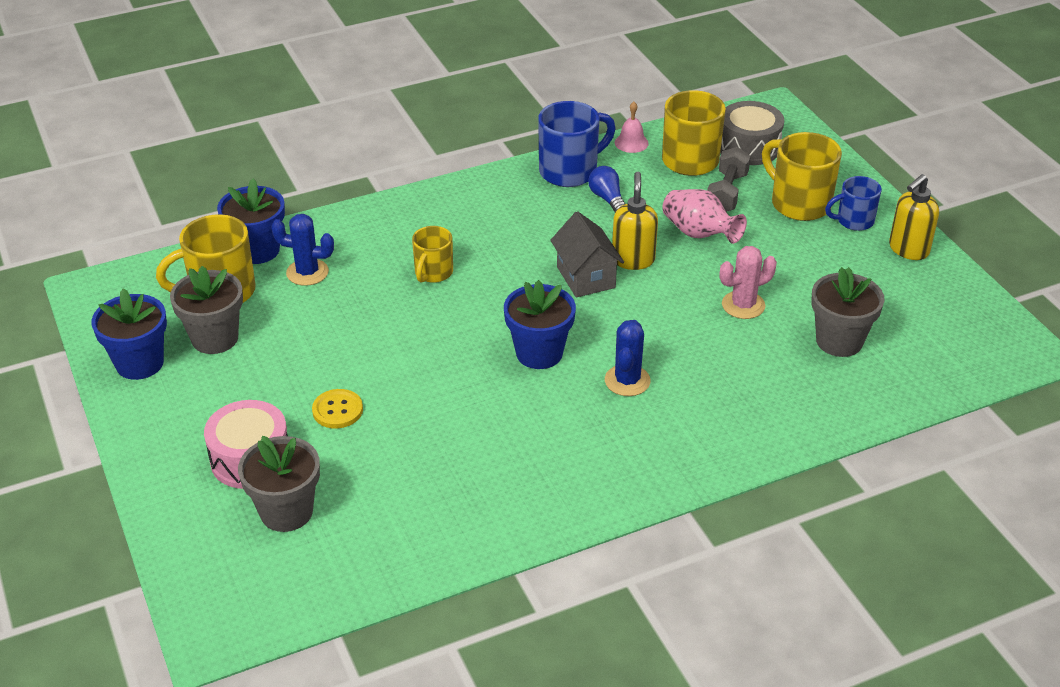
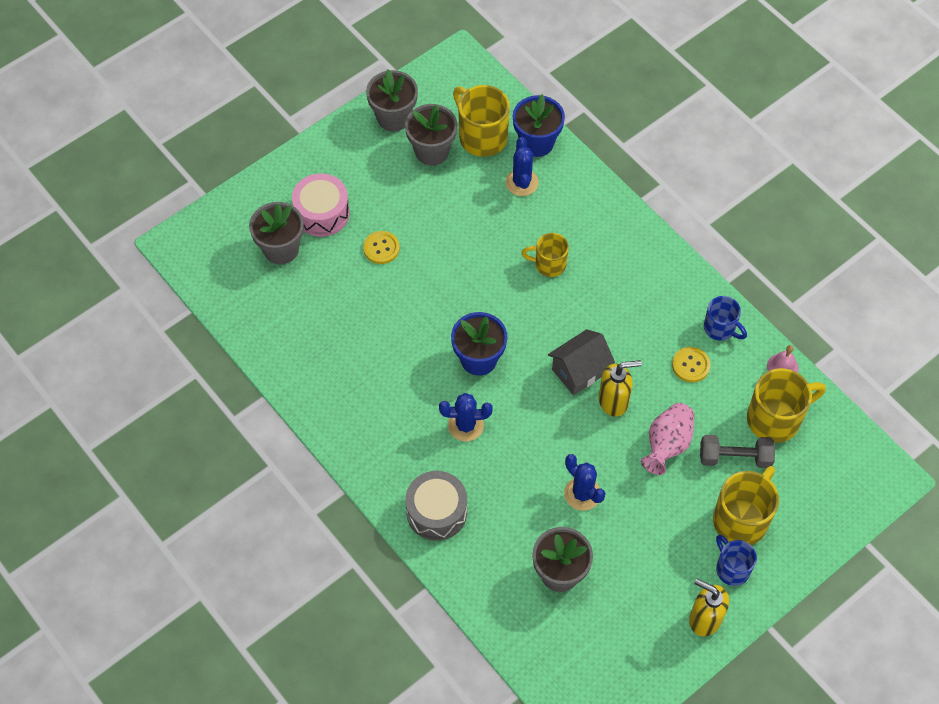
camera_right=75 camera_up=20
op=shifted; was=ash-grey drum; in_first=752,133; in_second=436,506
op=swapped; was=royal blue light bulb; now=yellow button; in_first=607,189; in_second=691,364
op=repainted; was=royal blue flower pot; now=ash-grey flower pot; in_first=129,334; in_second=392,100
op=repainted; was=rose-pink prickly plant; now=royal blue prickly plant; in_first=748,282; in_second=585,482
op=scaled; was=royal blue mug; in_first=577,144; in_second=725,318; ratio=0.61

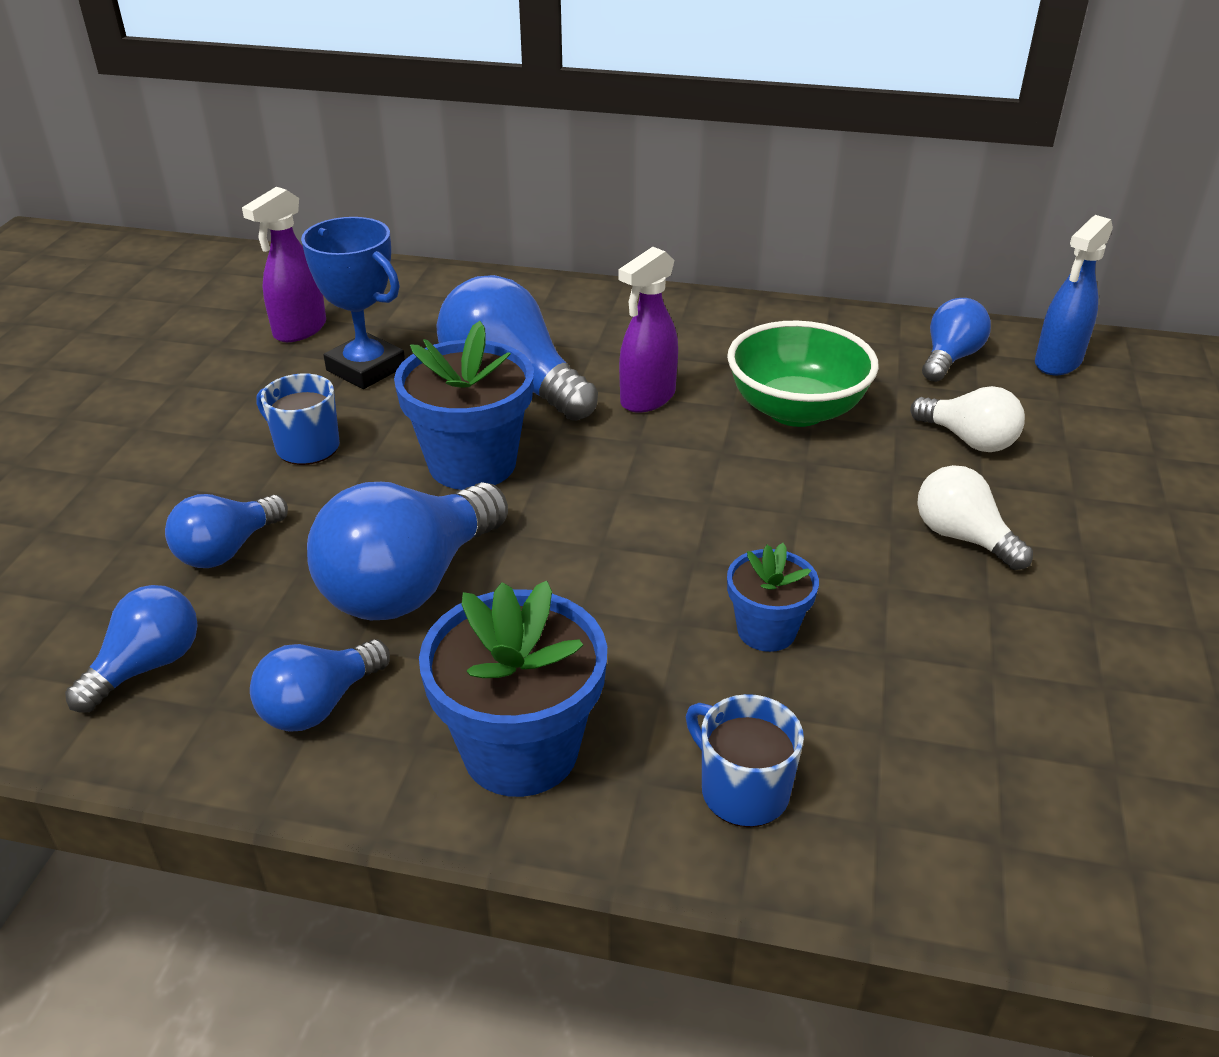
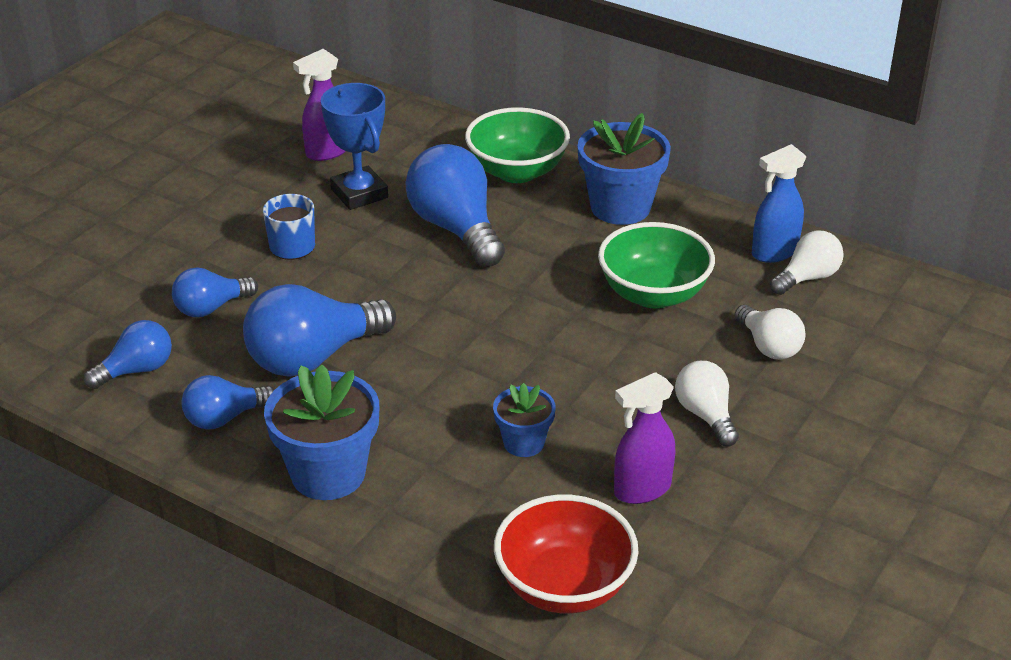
camera_right=20 camera_up=0
op=gone; was=royal blue mug; in_first=745,760
op=new; now=green deep dish; in_second=517,145
op=new; now=red deep dish; in_second=566,554
op=shifted; was=royal blue flower pot; in_first=464,405; in_second=624,169
op=shifted; was=royal purple spray bottle; in_first=648,330; in_second=644,438
op=shifted; was=royal blue spray bottle; in_first=1074,295; in_second=779,203
op=repainted; was=royal blue light bulb; now=snow-white light bulb; in_first=956,340; in_second=807,263

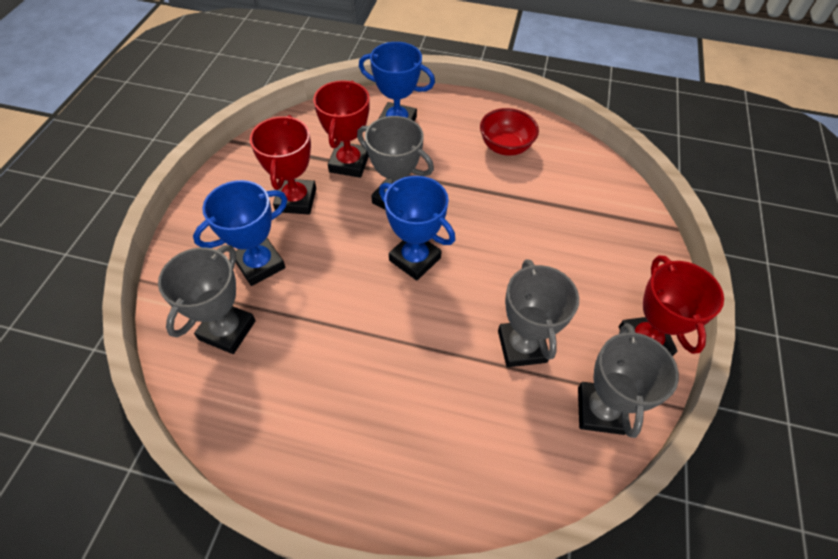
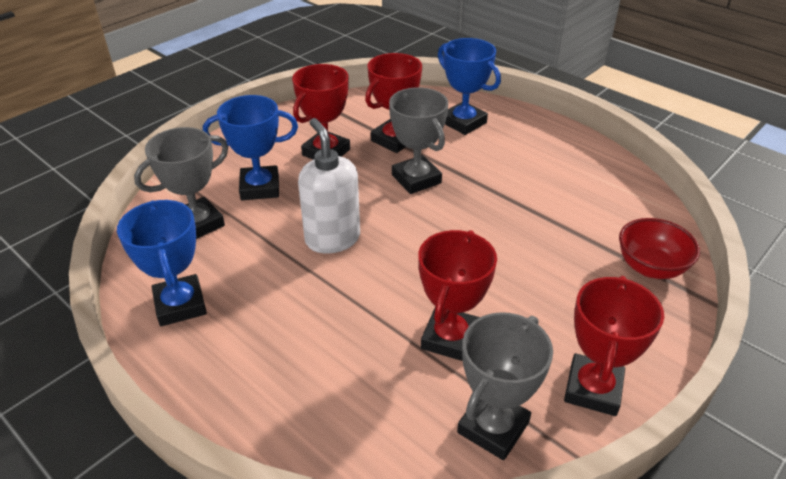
camera_right=30 camera_up=-15
op=new; now=snow-white pump bottle; in_second=329,186
op=shifted; was=royal blue prize cup; in_first=417,228; in_second=162,263
op=shifted; was=red deep dish; in_first=509,132; in_second=659,248
op=repainted; was=ash-grey prize cup; now=red prize cup; in_first=538,313; in_second=457,295

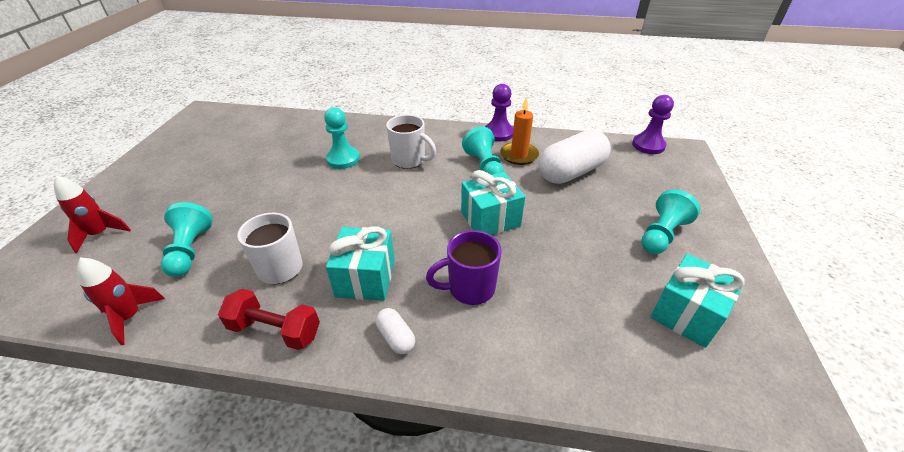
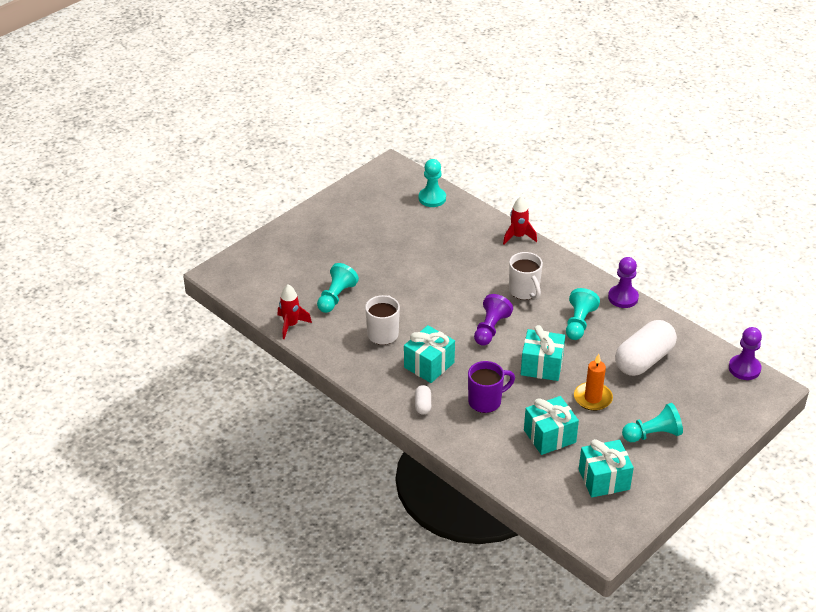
camera_right=35 camera_up=0
op=gone; was=red free weight; in_first=269,319
op=new; now=royal purple pawn; in_second=493,320
op=new; now=teal gift; in_second=551,425
op=shifted; was=red toy rocket; in_first=92,214; in_second=520,220
op=shifted; was=teal pawn; in_first=342,138; in_second=432,183
op=shifted; was=orange-coloured pillar candle; in_first=519,131; in_second=593,382
op=rotated; was=royal purple mug; in_first=464,267; in_second=491,387; clockwise=135
op=rotated; was=snow-white capsule; in_first=574,157; in_second=646,348; clockwise=-45

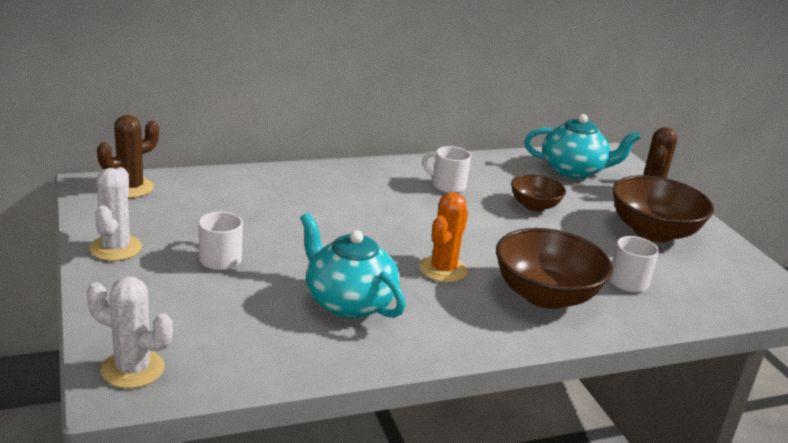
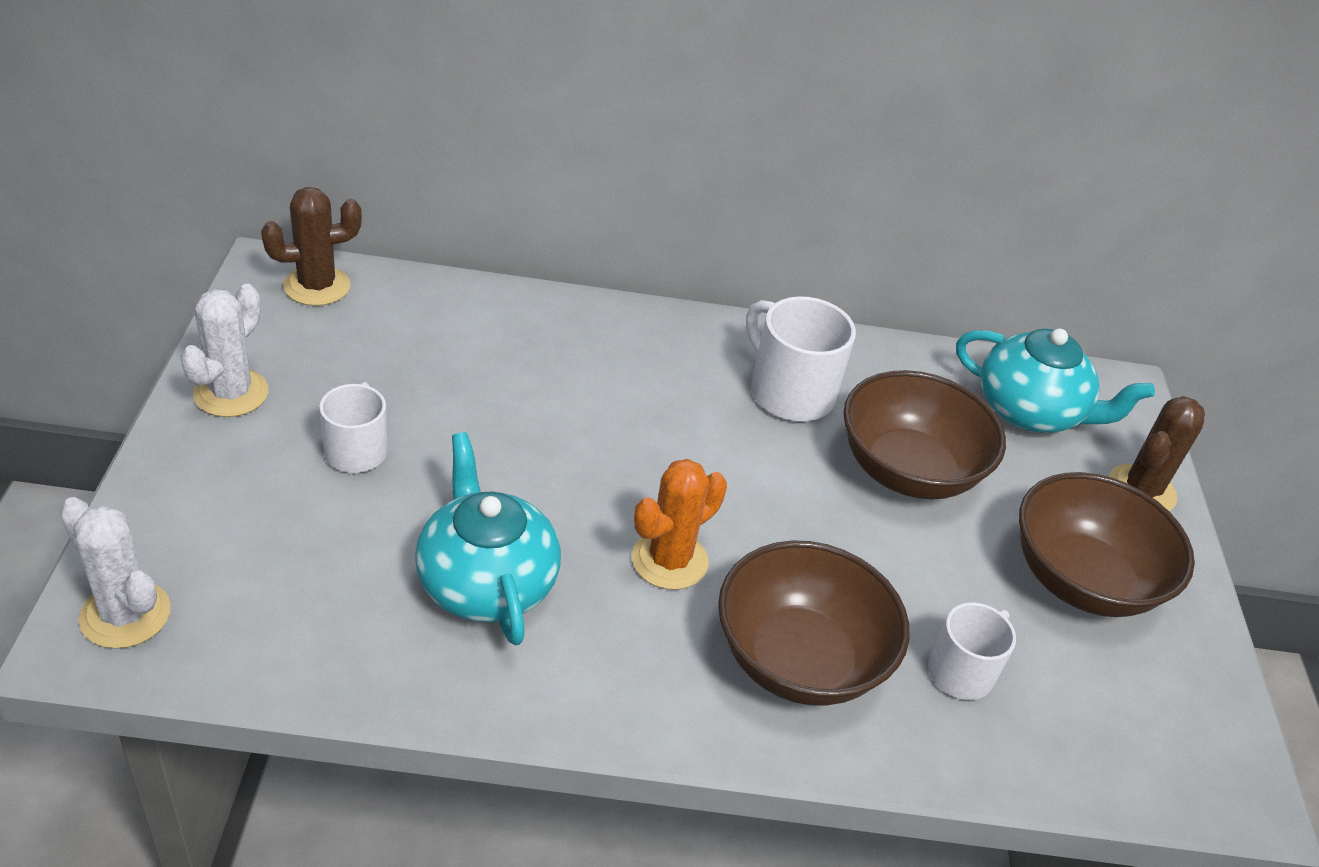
camera_right=20 camera_up=15
op=scaled; was=snow-white mug; in_first=446,169; in_second=801,358; ratio=1.55
op=scaled; was=brown deep dish; in_first=538,193; in_second=924,434; ratio=1.75

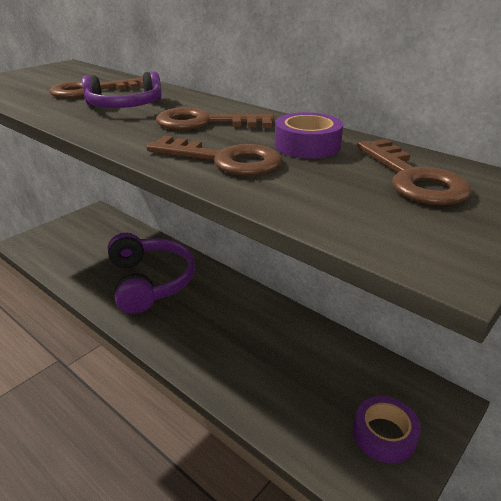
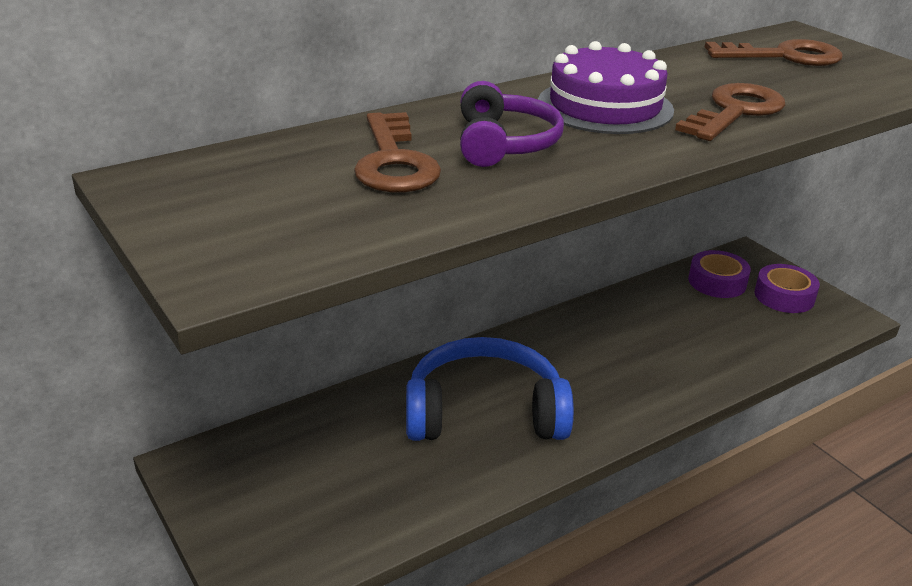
camera_right=-75 camera_up=0
op=shifted; was=royal purple sticky tape; in_first=309,135; in_second=719,274
op=swapped; was=brown latchkey; now=royal purple gateau; in_first=215,118; in_second=606,87
op=repainted; was=royal purple headphones; now=royal blue headphones; in_first=151,273; in_second=490,389

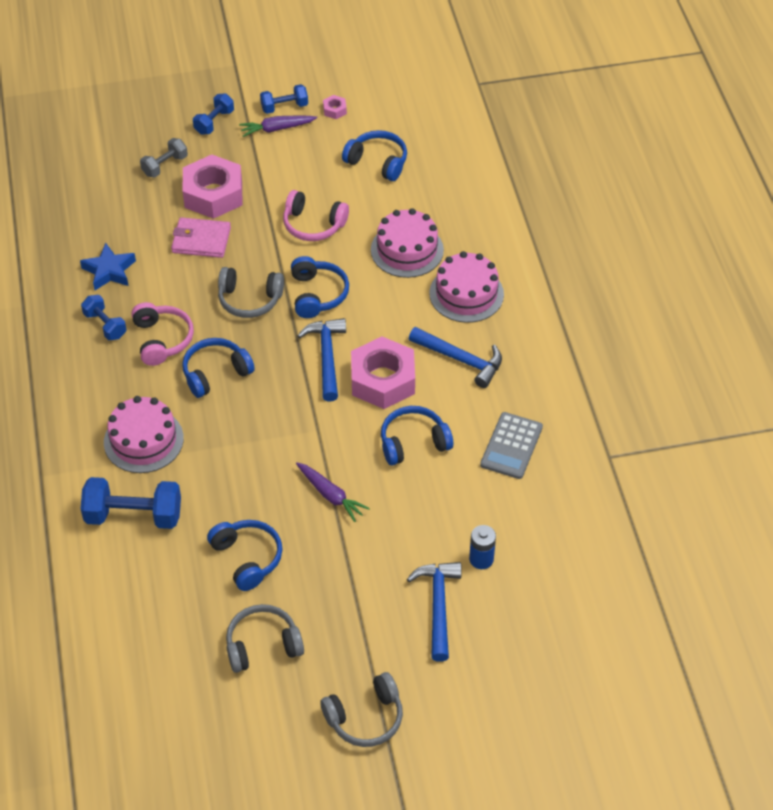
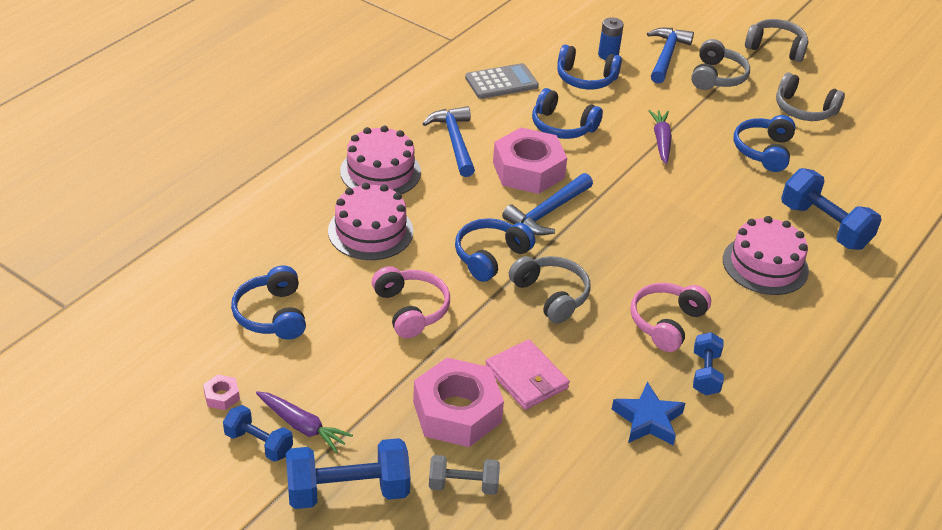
camera_right=-135 camera_up=-10
op=new; now=ash-grey headphones; in_second=720,64
op=shifted; was=royal blue headphones; in_first=218,368; in_second=589,67
op=rotated; was=royal blue carpenter's hammer; in_first=434,612; in_second=670,56; clockwise=150
op=scaled; was=royal blue free weight; in_first=213,114; in_second=348,473; ratio=1.71

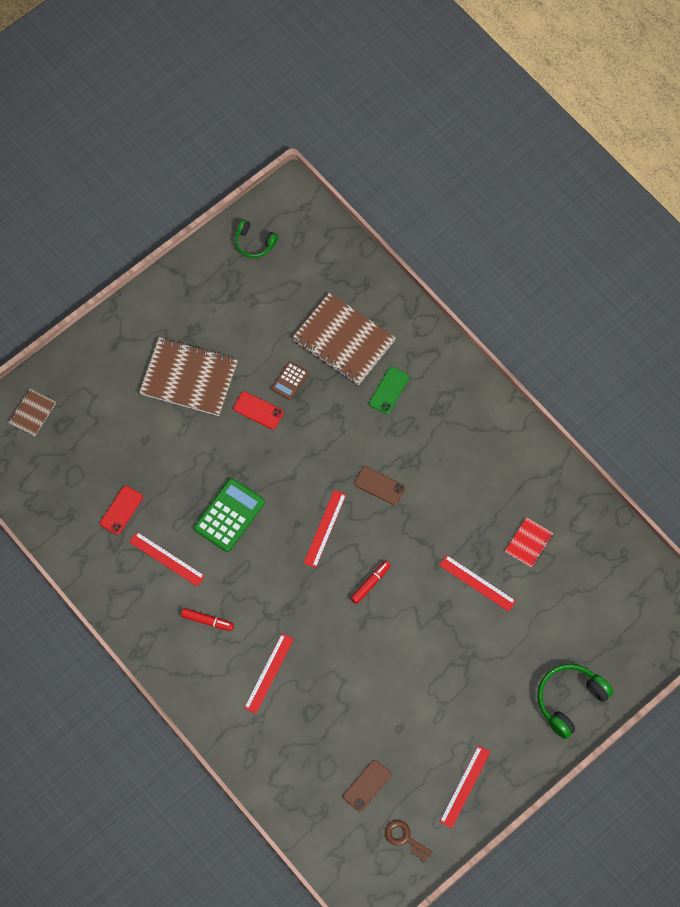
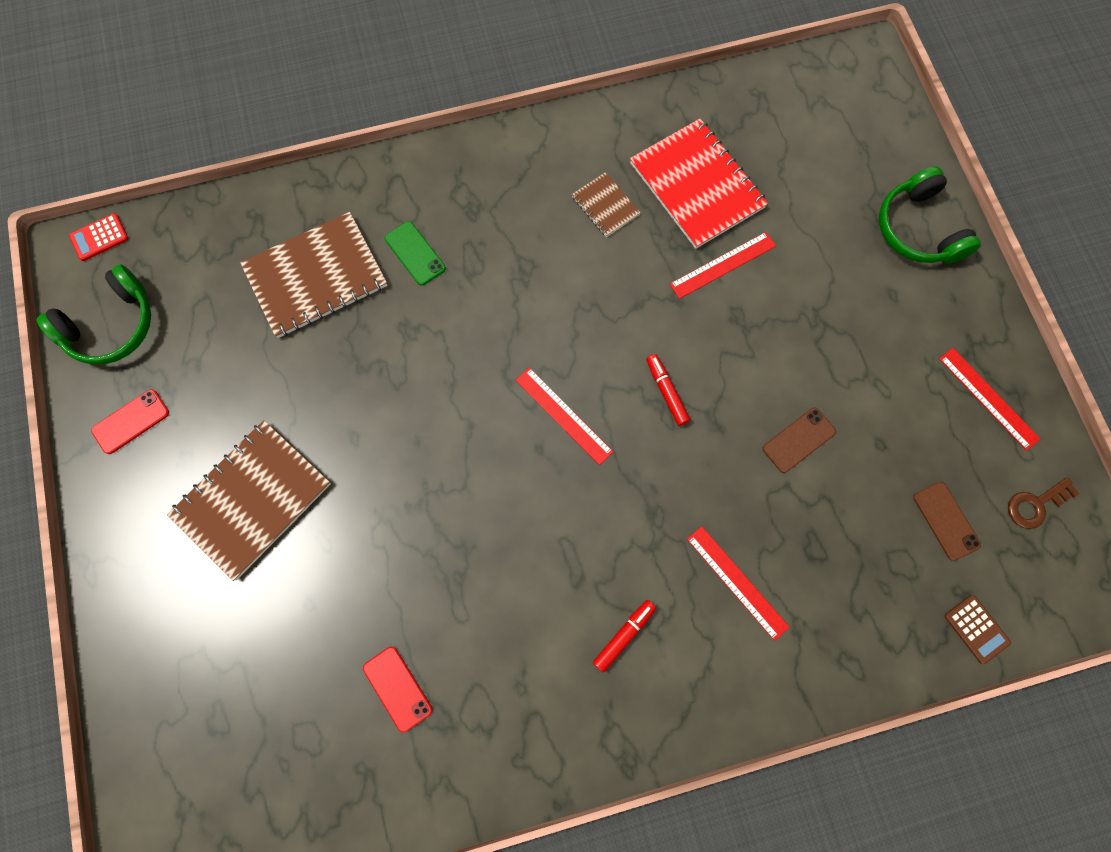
camera_right=-65 camera_up=5
op=gone; was=red straightedge; in_first=167,559
op=gone; was=green pocket calculator; in_first=229,515
op=new; now=red pocket calculator; in_second=99,237
op=shifted; was=brown notepad; in_first=32,412; in_second=606,204
op=shifted; was=red phone; in_first=258,410; in_second=130,421
op=shifted; was=brown pocket calculator; in_first=289,380; in_second=978,629
op=shifted; was=brown phone; in_first=380,485; in_second=799,440
op=scaled; was=green headphones; in_first=256,239; in_second=93,314; ratio=1.61
op=scaled; was=red notepad; in_first=529,542; in_second=699,184; ratio=2.04

